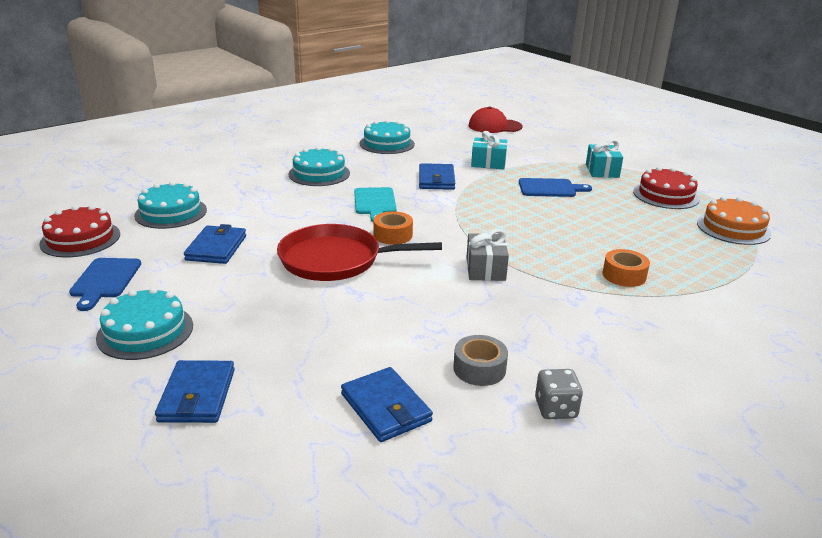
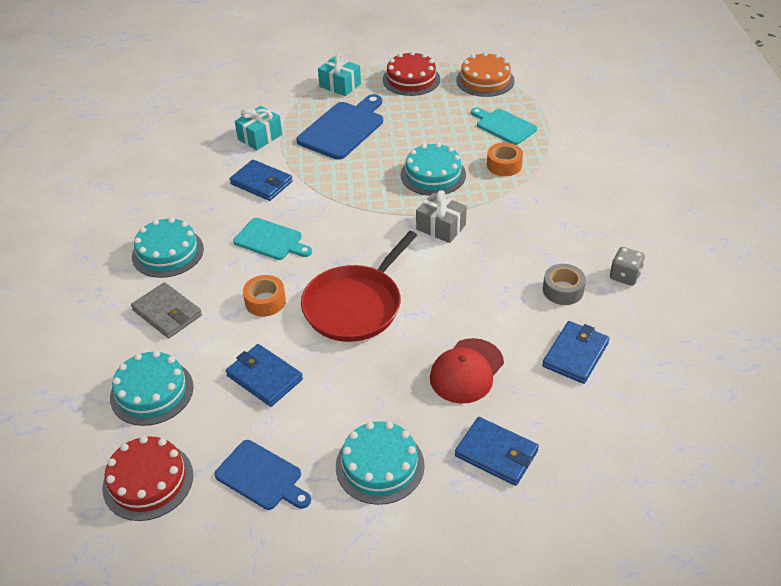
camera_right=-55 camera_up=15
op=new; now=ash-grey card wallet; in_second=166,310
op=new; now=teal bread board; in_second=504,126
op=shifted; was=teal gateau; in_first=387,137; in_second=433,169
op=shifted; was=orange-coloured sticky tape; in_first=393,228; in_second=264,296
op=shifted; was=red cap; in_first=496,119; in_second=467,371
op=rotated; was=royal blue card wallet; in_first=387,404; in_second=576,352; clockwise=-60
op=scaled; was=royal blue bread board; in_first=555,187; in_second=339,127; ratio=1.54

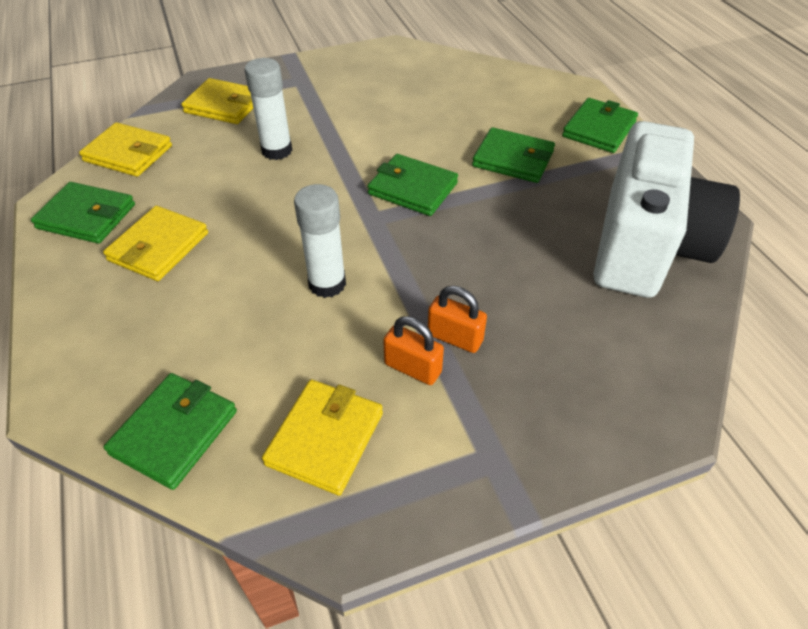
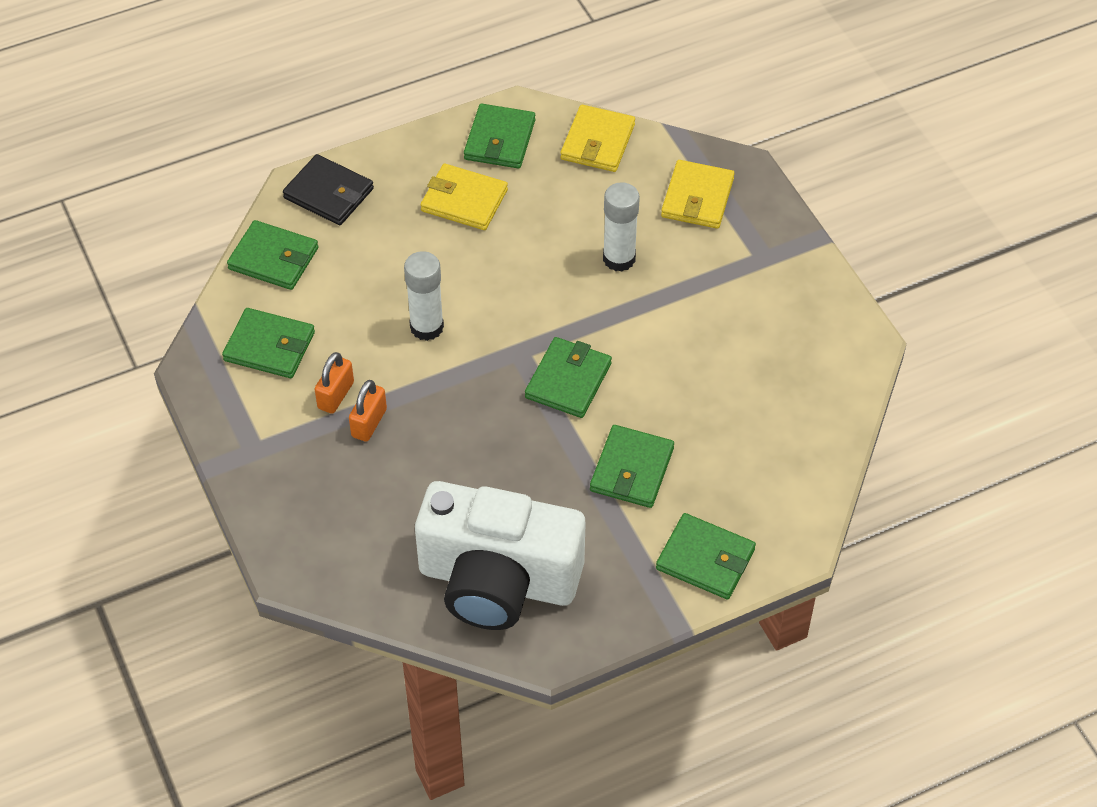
camera_right=85 camera_up=5
op=new; now=black card wallet; in_second=328,189
op=repainted; was=yellow card wallet; now=green card wallet; in_first=322,438; in_second=268,343

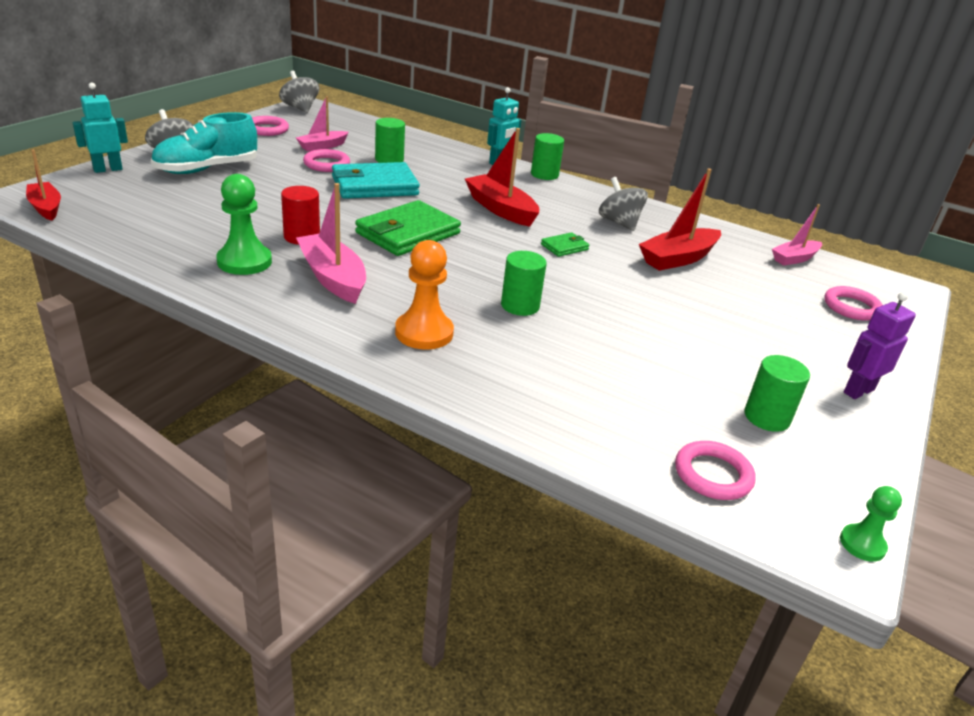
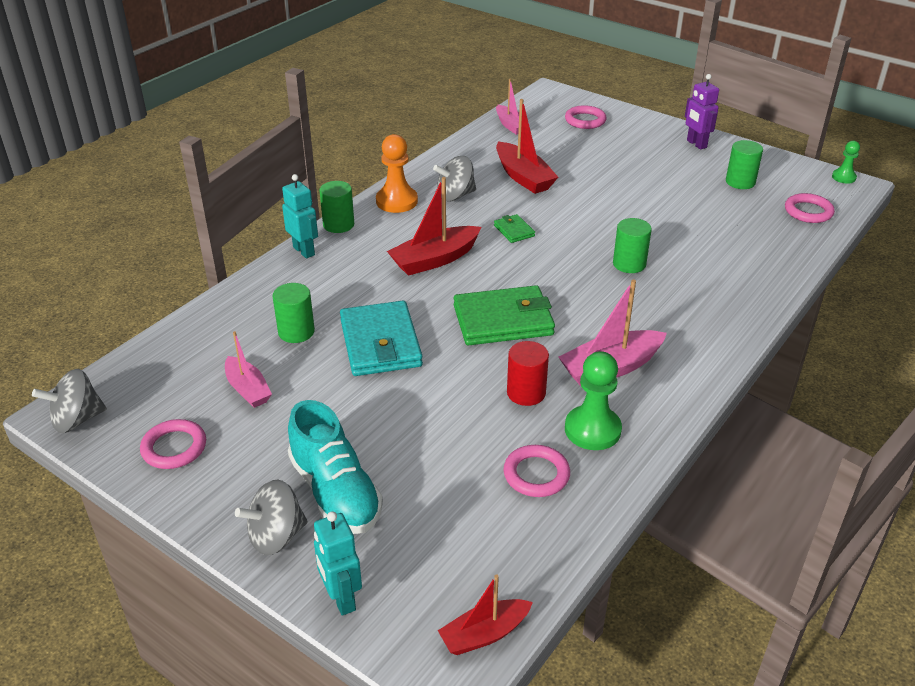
camera_right=-80 camera_up=5
op=shifted; was=rose-pink torus; in_first=326,160; in_second=536,471
op=shifted; was=orange-coloured pawn; in_first=424,295; in_second=397,173
op=rotated; was=green card wallet; in_first=408,228; in_second=504,315; clockwise=-60

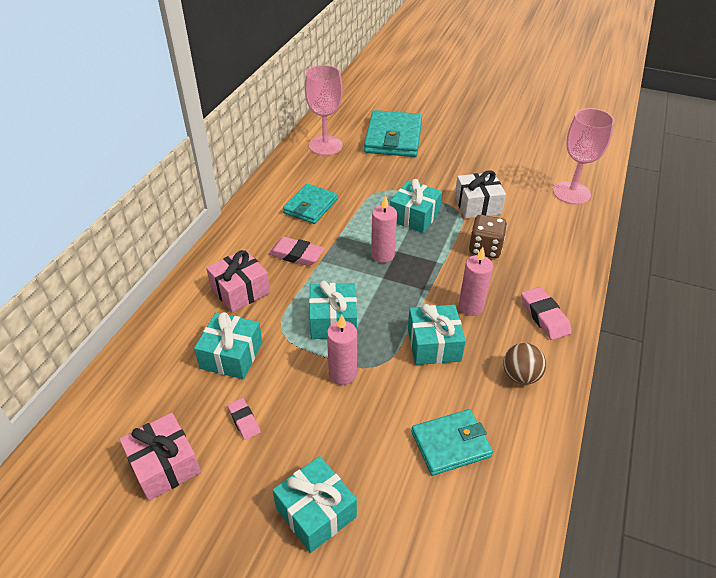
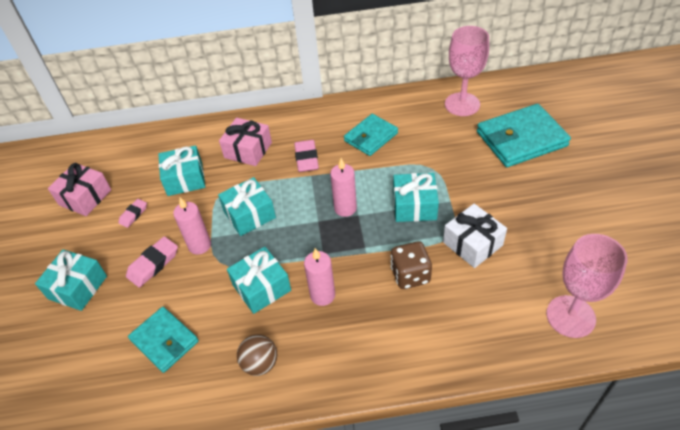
camera_right=65 camera_up=5
op=shifted; was=rose-pink eraser; in_first=546,313; in_second=152,262
op=rotated; was=teal card wallet; in_first=310,203; in_second=371,135; clockwise=-45

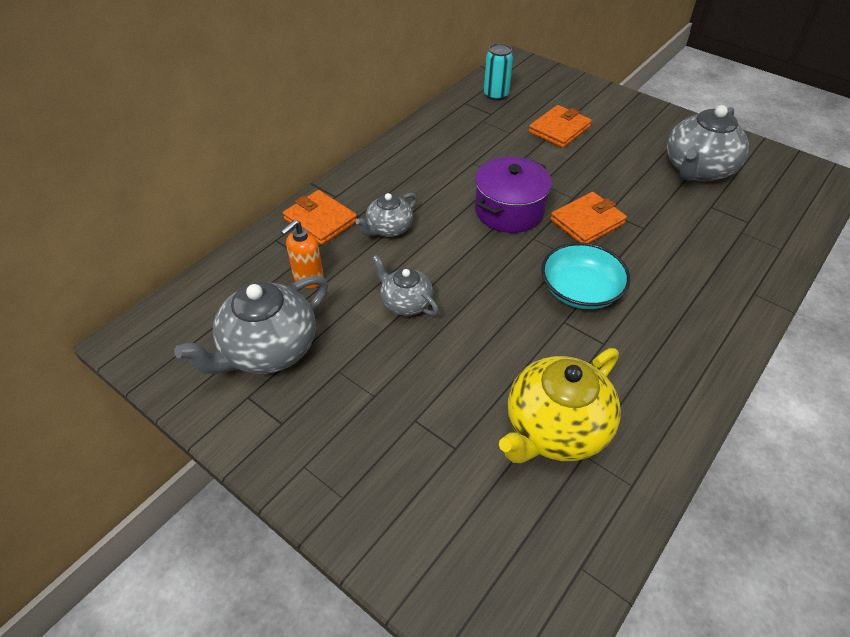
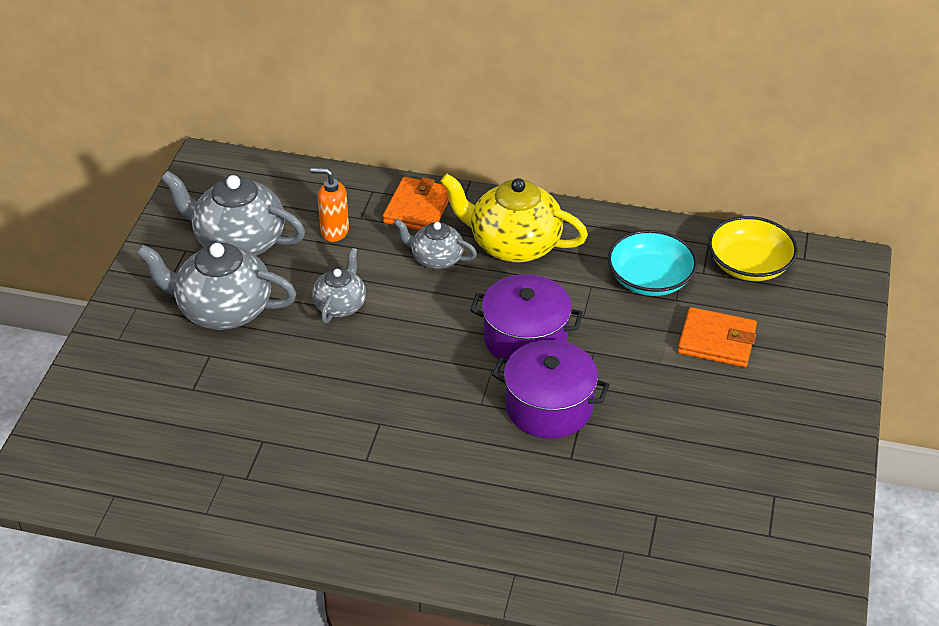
camera_right=65 camera_up=-5
op=shifted; was=yellow tea pot; in_first=560,405; in_second=514,218
op=shifted; was=teal deep dish; in_first=585,275; in_second=653,263
op=shifted; was=ash-grey tea pot; in_first=708,143; in_second=216,286
op=swapped; was=teal tin; now=yellow deep dish; in_first=498,71; in_second=753,248
op=swapped; was=orange-coloured card wallet; now=royal purple cooking pot; in_first=588,217; in_second=551,389

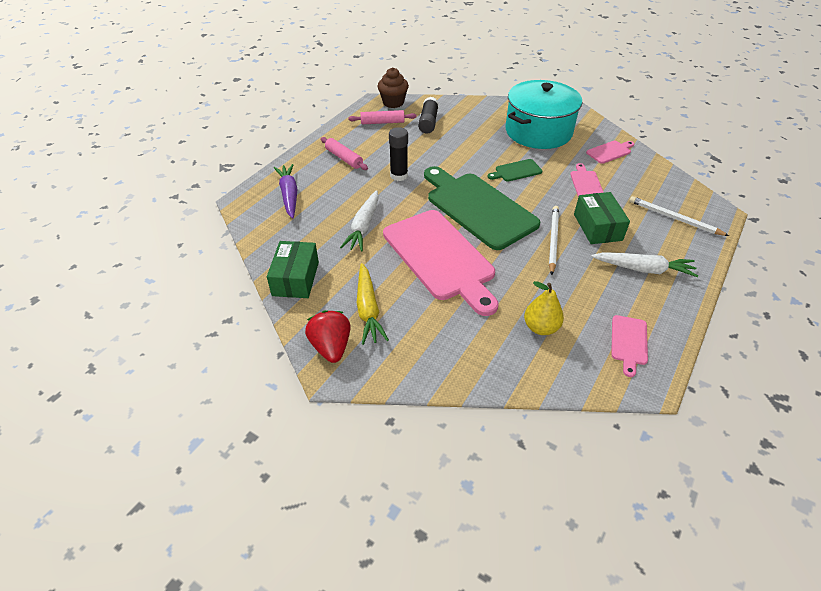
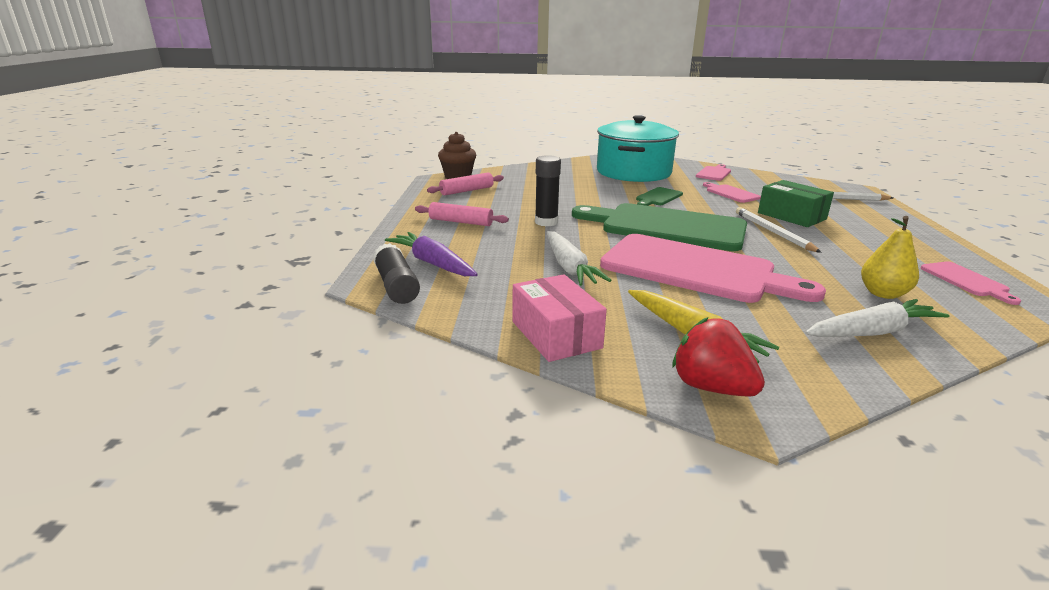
camera_right=-30 camera_up=-20
op=shifted; was=black glue stick; in_first=428,115; in_second=396,273
op=shifted; was=snow-white root vegetable; in_first=644,264; in_second=877,318
op=repainted; was=green parcel; now=rose-pink parcel; in_first=293,269; in_second=560,318

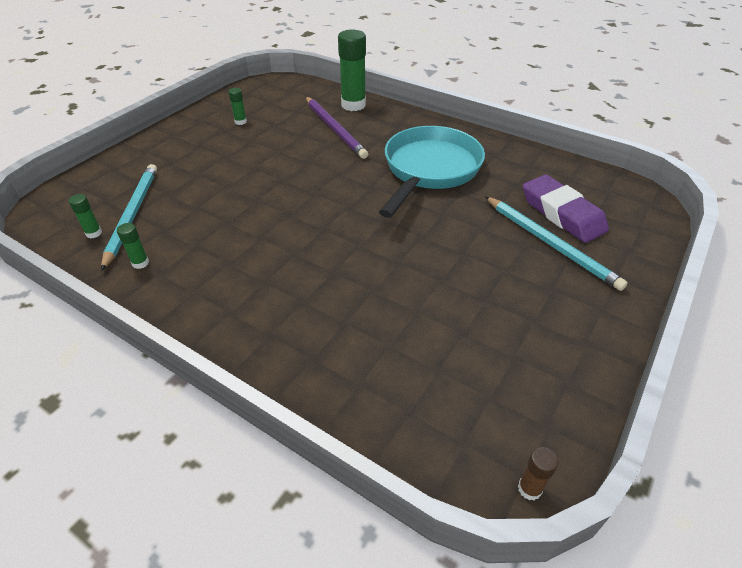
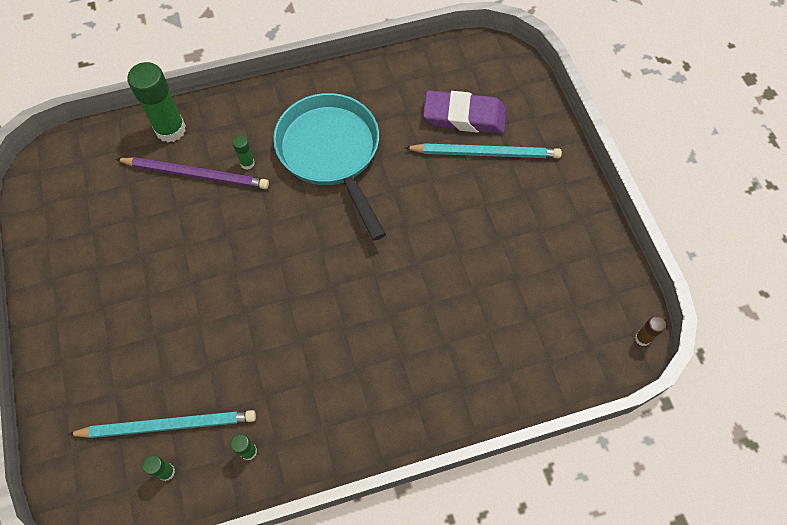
camera_right=-50 camera_up=20
op=shifted; was=green glue stick; in_first=237,106; in_second=243,152
op=rotated; was=teal lead pencil; in_first=129,217; in_second=161,424; clockwise=135

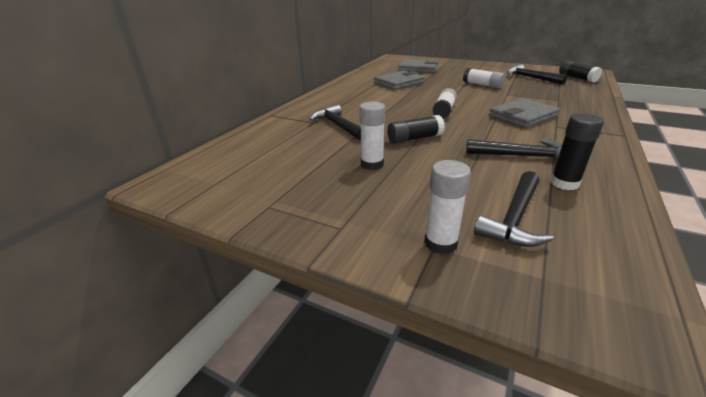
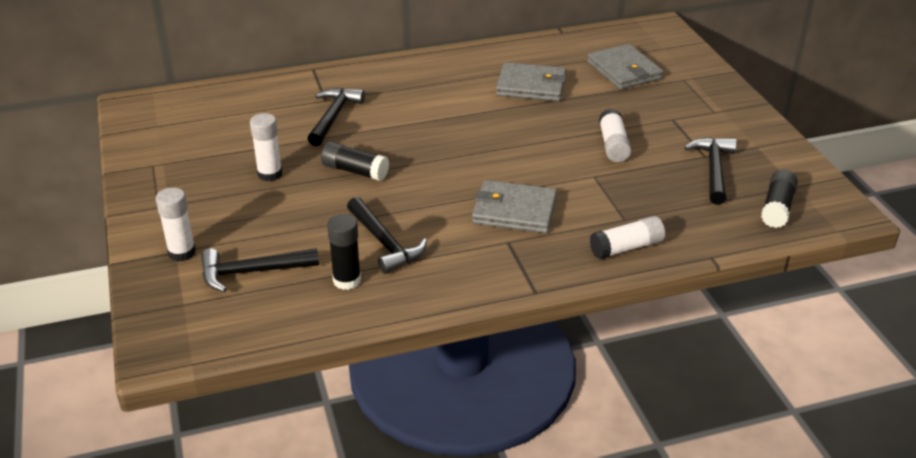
camera_right=45 camera_up=5
op=shifted; was=snow-white glue stick; in_first=444,103; in_second=627,238

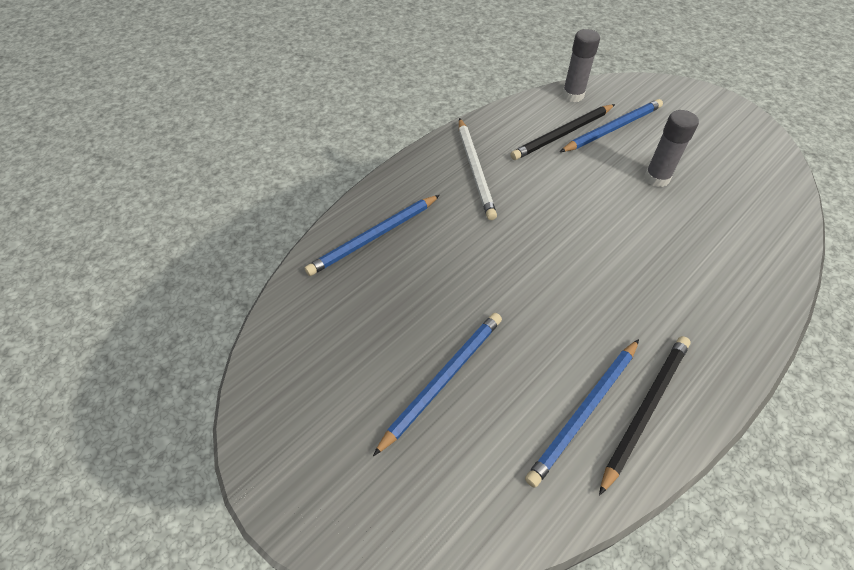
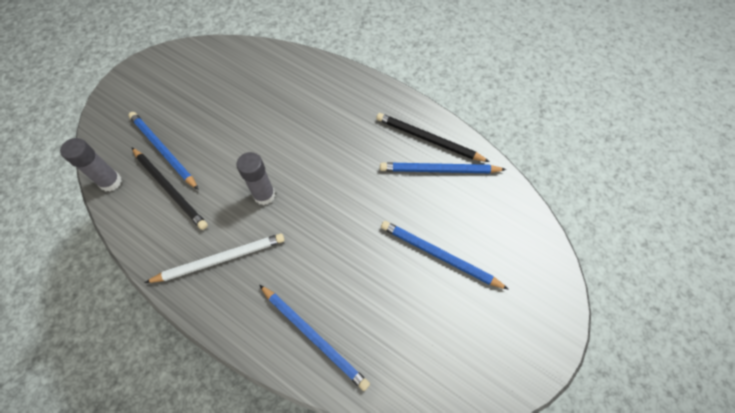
camera_right=-100 camera_up=10
op=shifted; was=ash-grey glue stick; in_first=671,148; in_second=256,178
op=rotated; was=royal blue lead pencil; in_first=582,413; in_second=443,167; clockwise=150

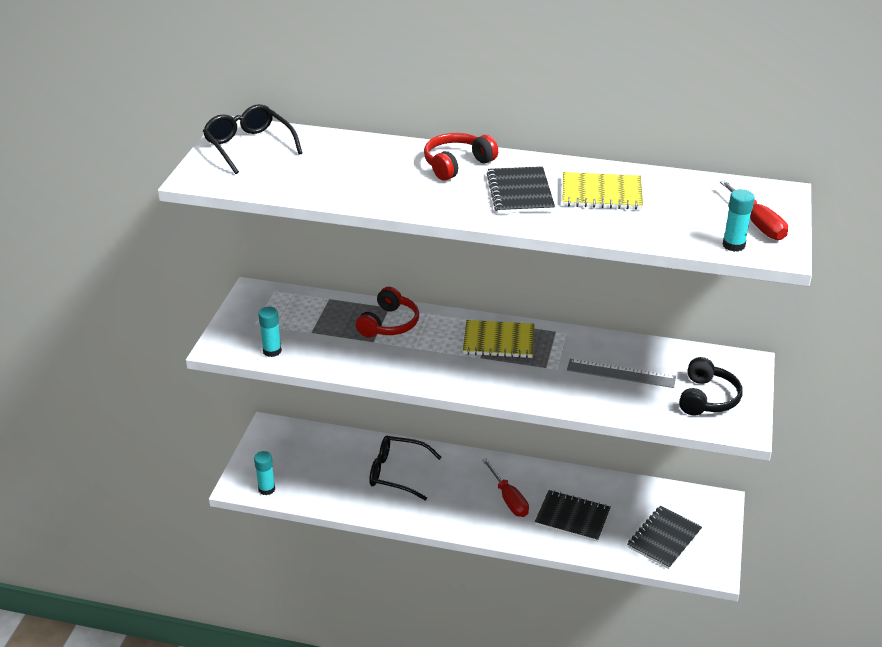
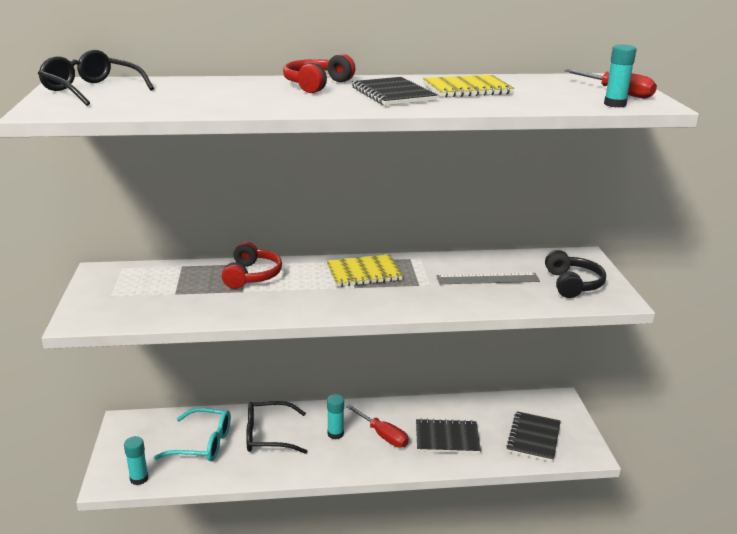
camera_right=-20 camera_up=-10
op=new; now=teal glasses; in_second=192,434
op=shifted; was=teal glue stick; in_first=270,332; in_second=335,417

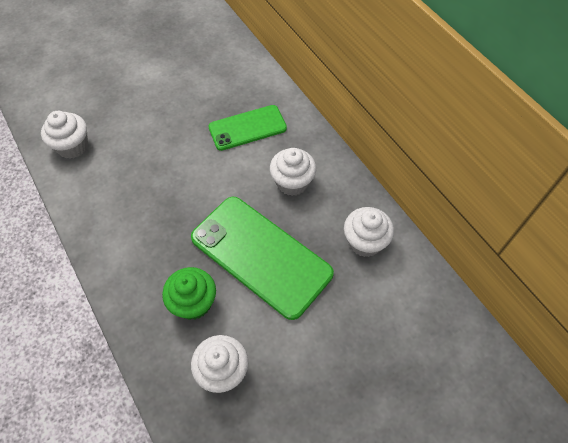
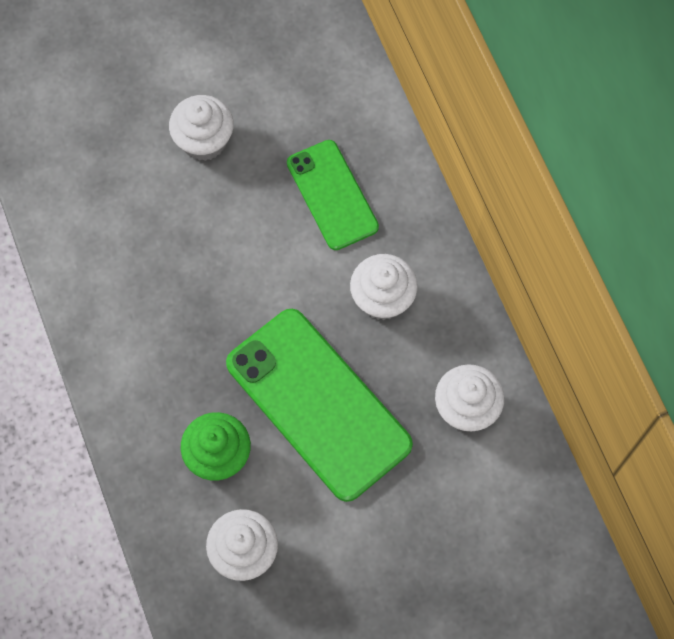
camera_right=10 camera_up=10
op=shifted; was=snow-white fairy cake; in_first=64,135; in_second=201,128
op=rotated; was=green phone; in_first=247,128; in_second=333,195; clockwise=75

